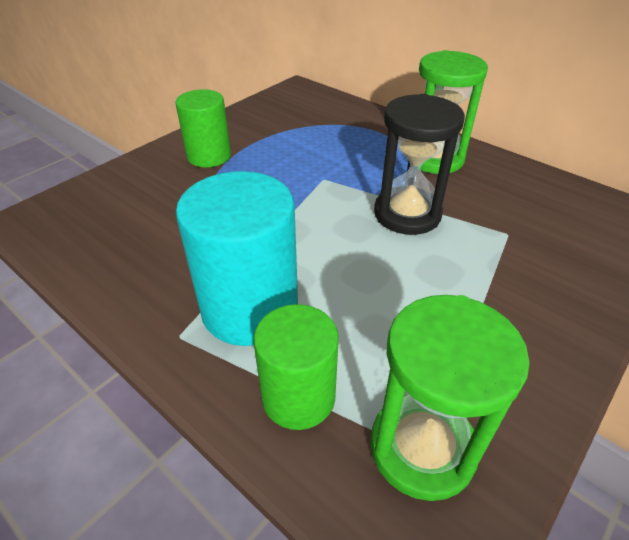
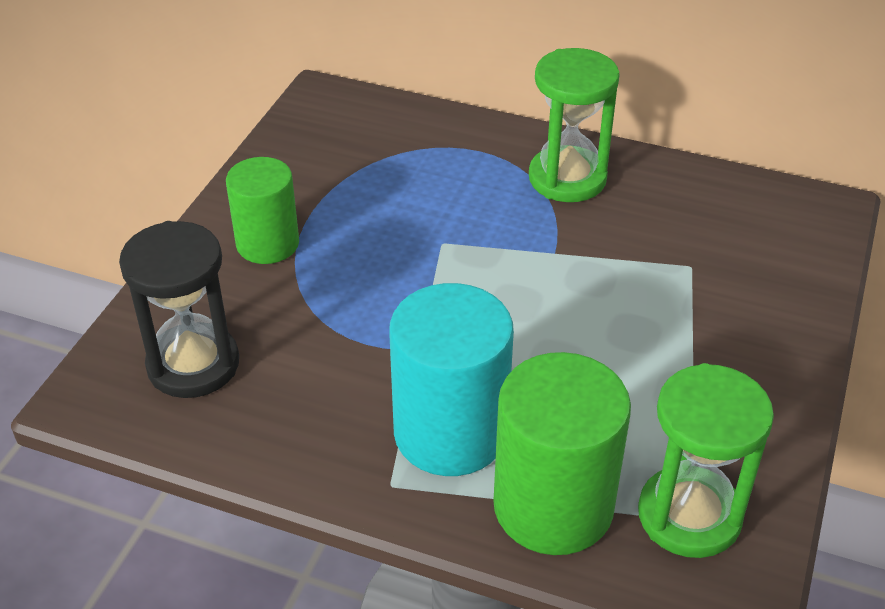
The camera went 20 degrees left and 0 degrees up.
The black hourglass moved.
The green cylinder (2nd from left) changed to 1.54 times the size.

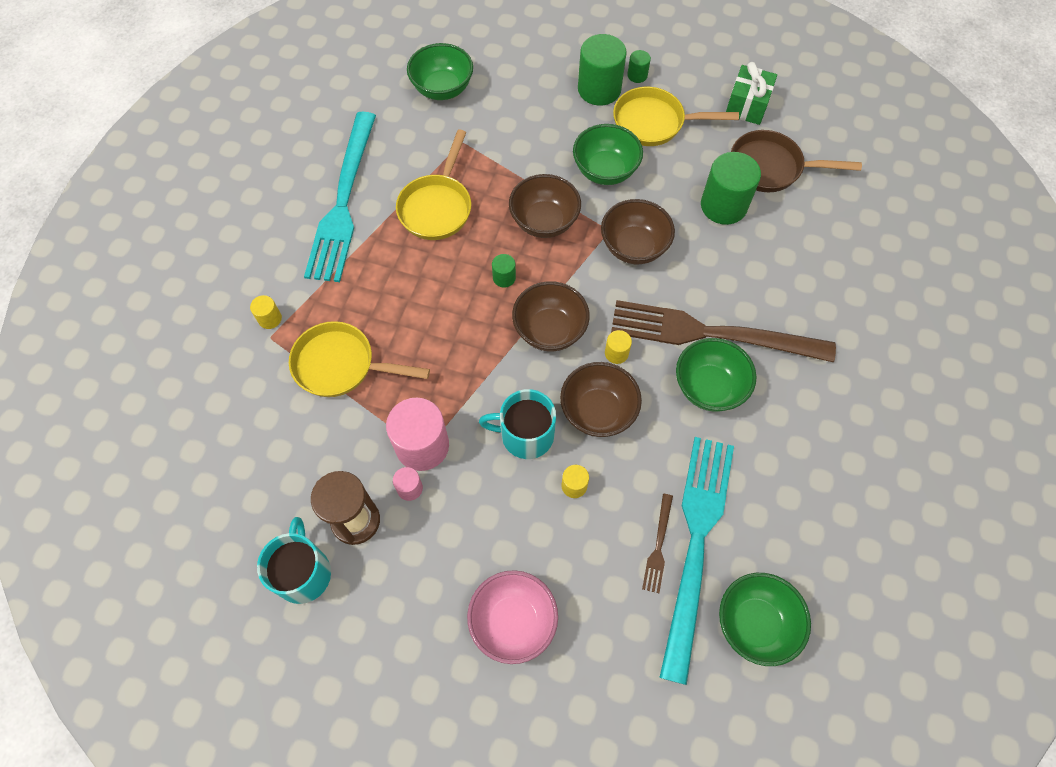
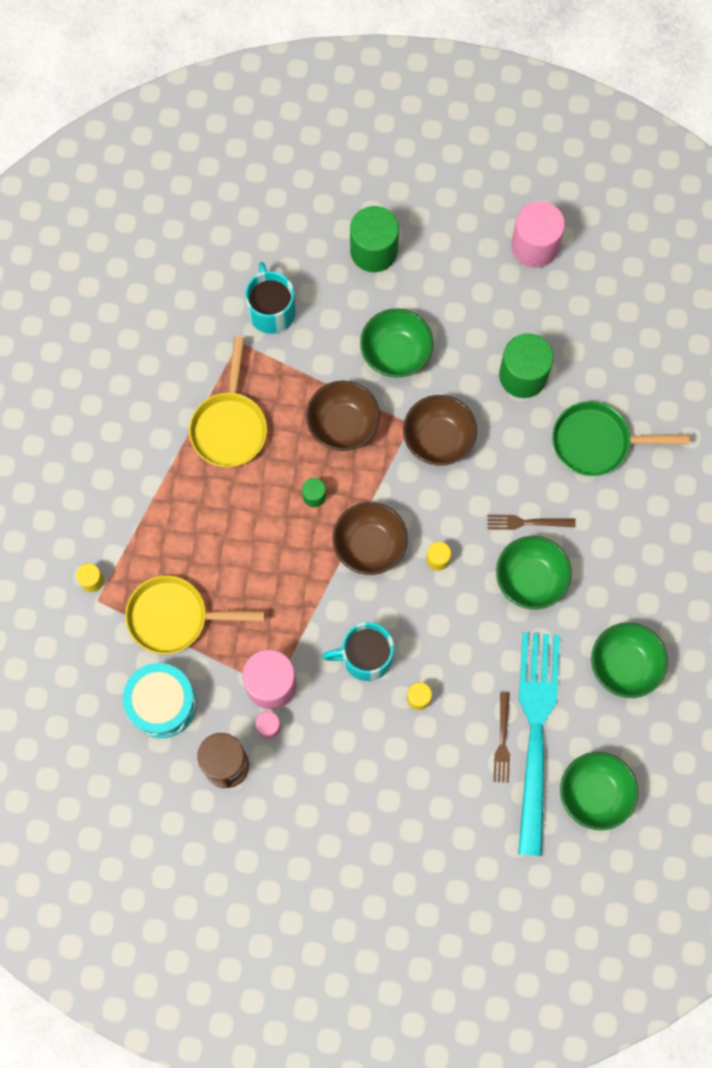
The camera went 10 degrees left and 10 degrees up.
The turquoise drum appeared.
The turquoise mug (1st from left) moved.
The brown fork (2nd from left) changed to 0.41 times the size.
The green gift was replaced by the pink cylinder (3rd from left).
The green pan appeared.
The green bowl (1st from left in the first image) moved.
The turquoise fork (1st from left) disappeared.
The pink bowl disappeared.
The brown bowl (3rd from left) disappeared.
The yellow pan (3rd from left) disappeared.
The green cylinder (3rd from left) disappeared.
The brown pan disappeared.

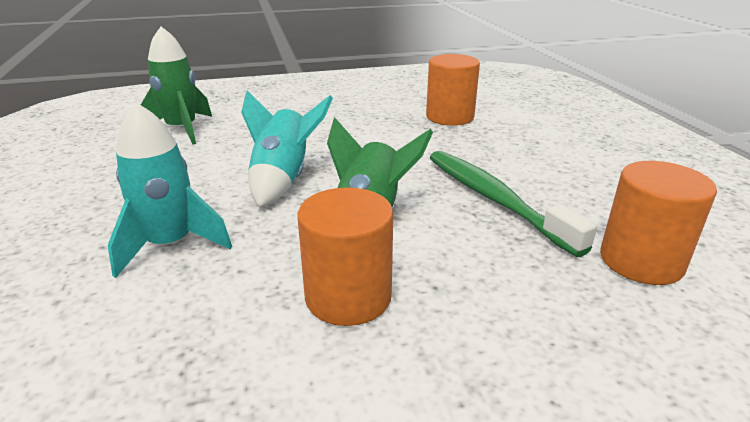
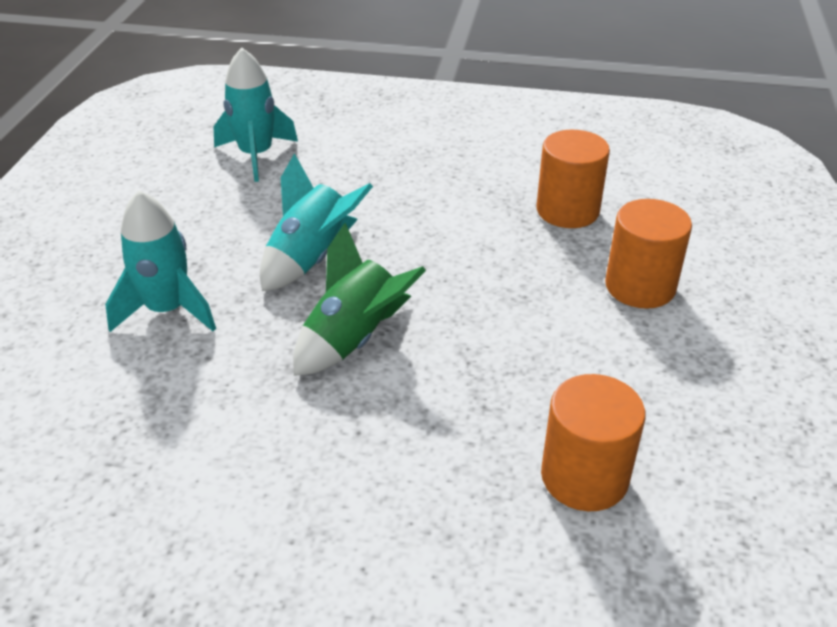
The camera went 25 degrees right and 10 degrees up.
The green rocket (1st from left) became the turquoise rocket (2nd from left).
The orange cylinder (1st from left in the first image) moved.
The green toothbrush disappeared.

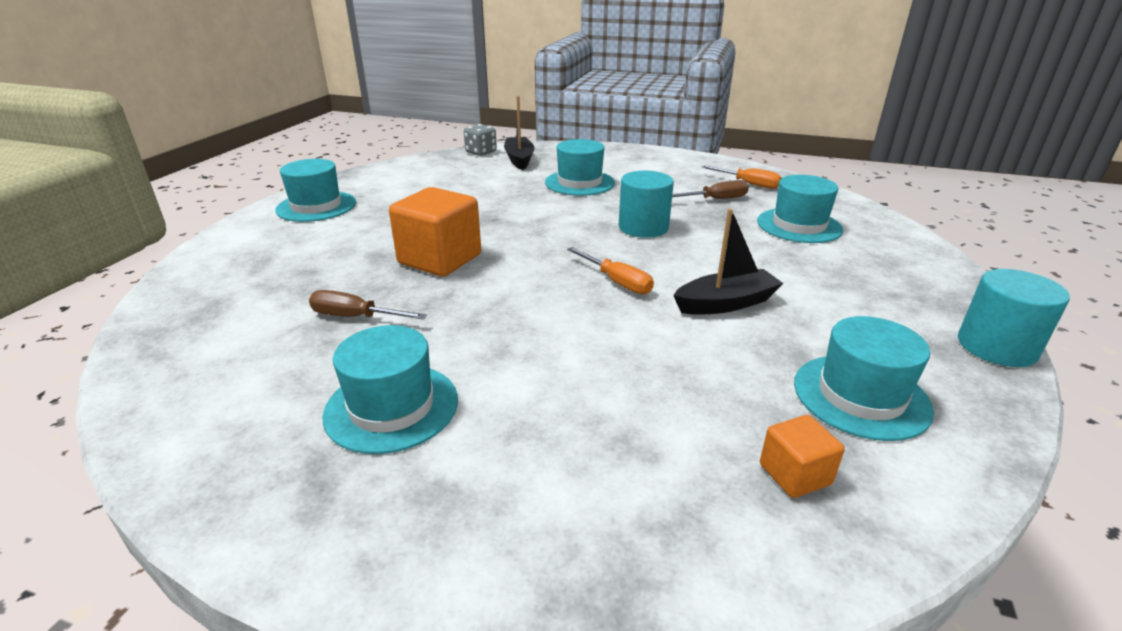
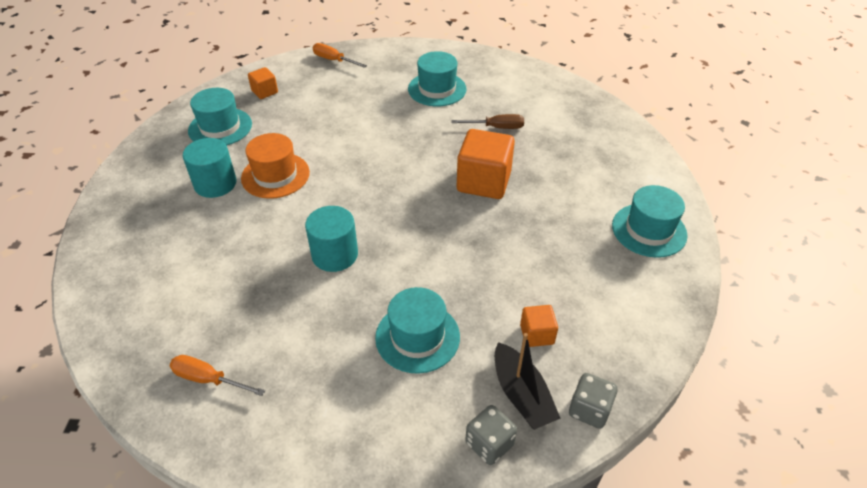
The camera went 165 degrees right and 15 degrees up.
The turquoise cylinder (2nd from left in the first image) moved.
The black boat (2nd from left) was replaced by the orange hat.
The orange screwdriver (1st from left in the first image) moved.
The grey dice (1st from left) appeared.
The orange cube (3rd from left) appeared.
The brown screwdriver (2nd from left) disappeared.
The turquoise hat (4th from left) disappeared.

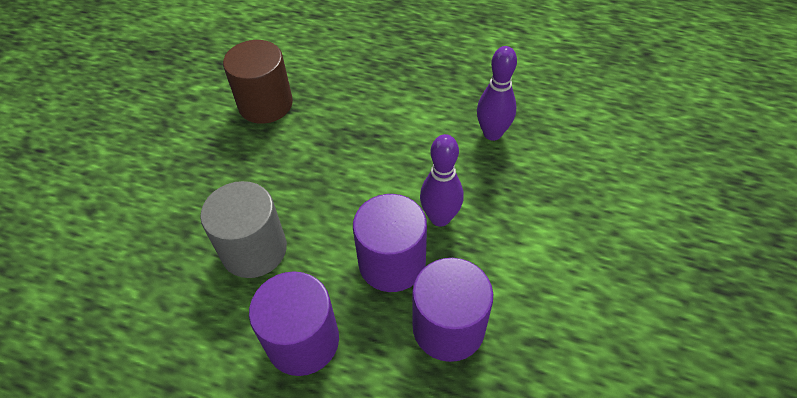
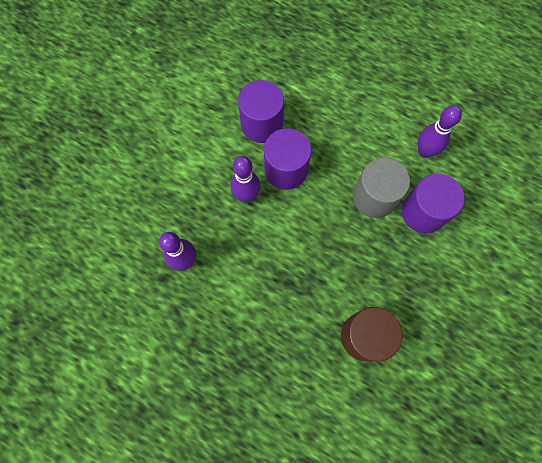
The camera went 170 degrees left and 20 degrees up.
The purple cylinder (1st from left in the first image) moved.
The purple bowling pin (3rd from left) appeared.

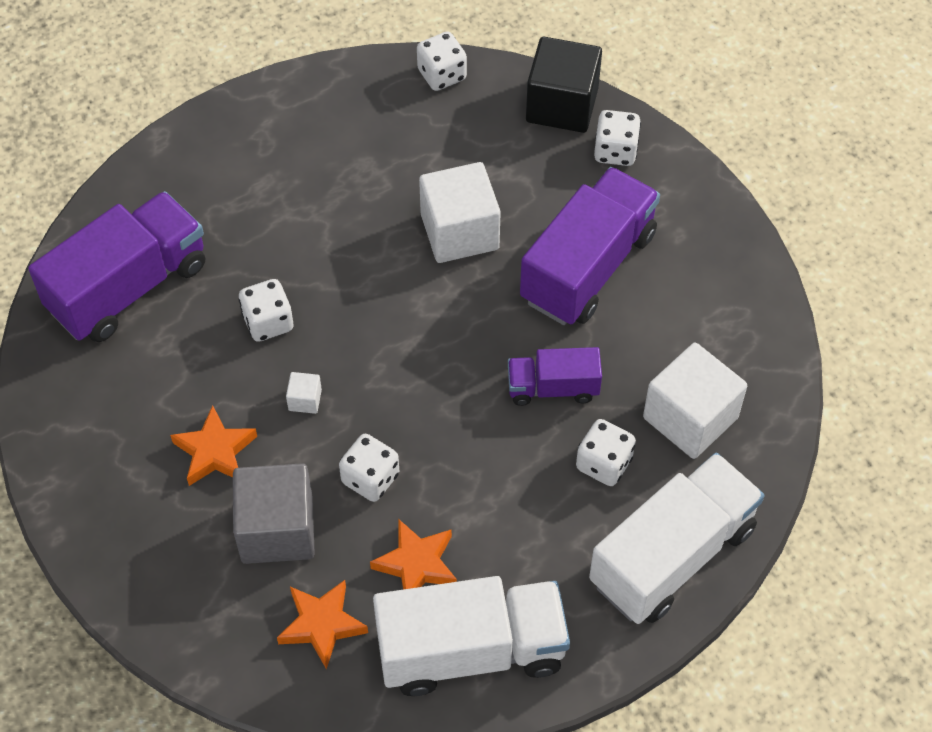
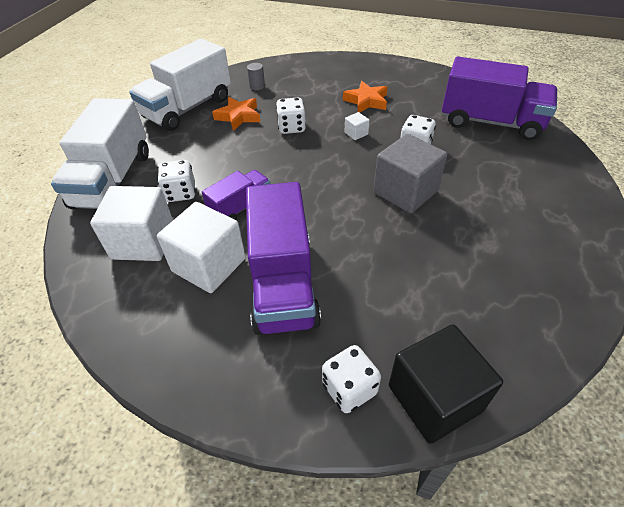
The camera went 140 degrees right and 10 degrees down.
The white cube (2nd from left) moved.
The orange star (2nd from left) was replaced by the grey cylinder.
The grey cube moved.
The purple truck (1st from left in the first image) turned 75 degrees counterclockwise.
The white dice (3rd from left) disappeared.

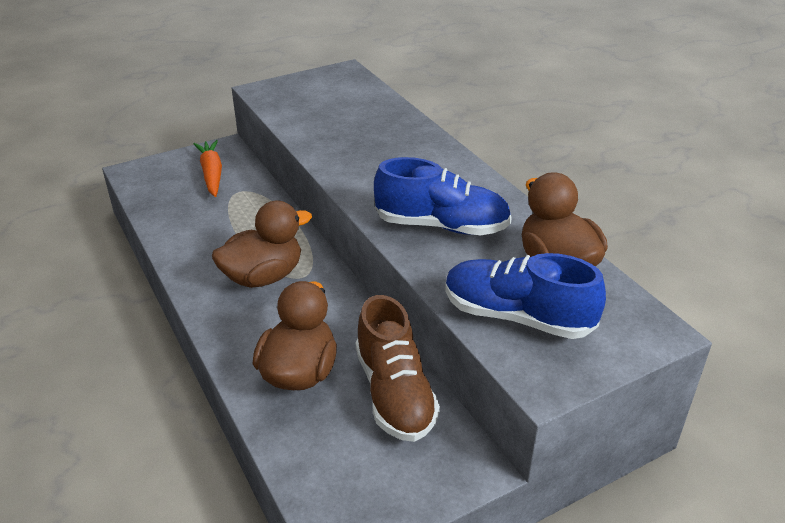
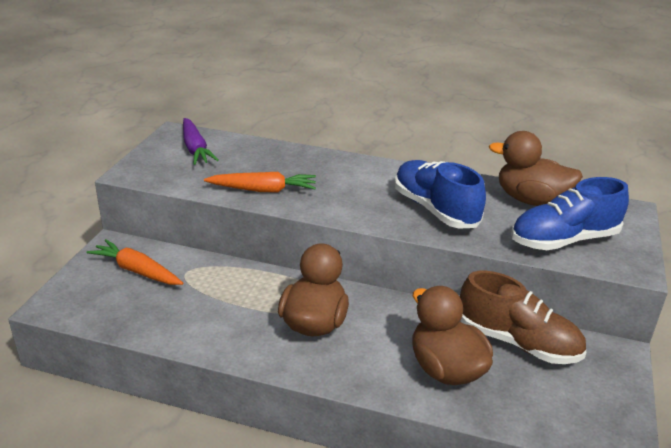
The camera went 45 degrees left and 5 degrees down.
The purple carrot appeared.
The orange carrot (2nd from left) appeared.
The blue shoe (1st from left) turned 90 degrees counterclockwise.

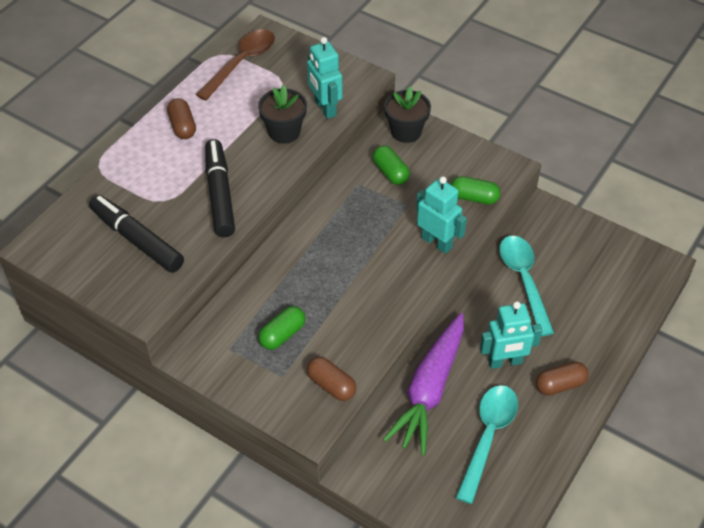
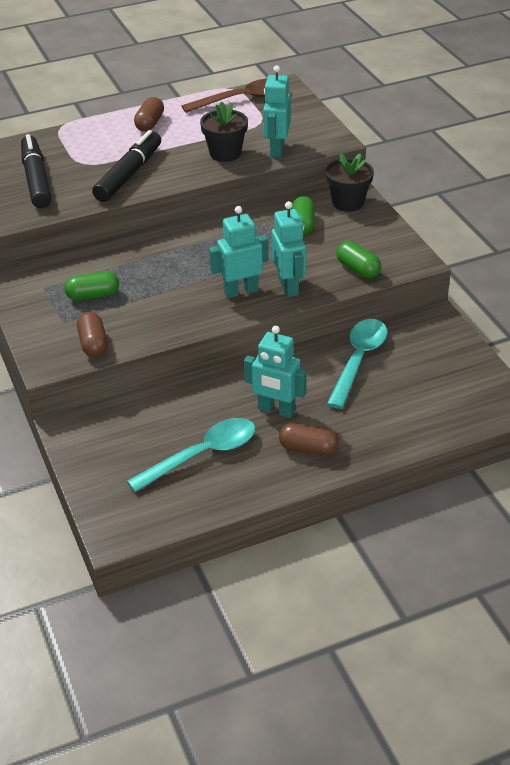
The camera went 35 degrees right and 10 degrees down.
The turquoise robot (1st from left) appeared.
The purple carrot disappeared.

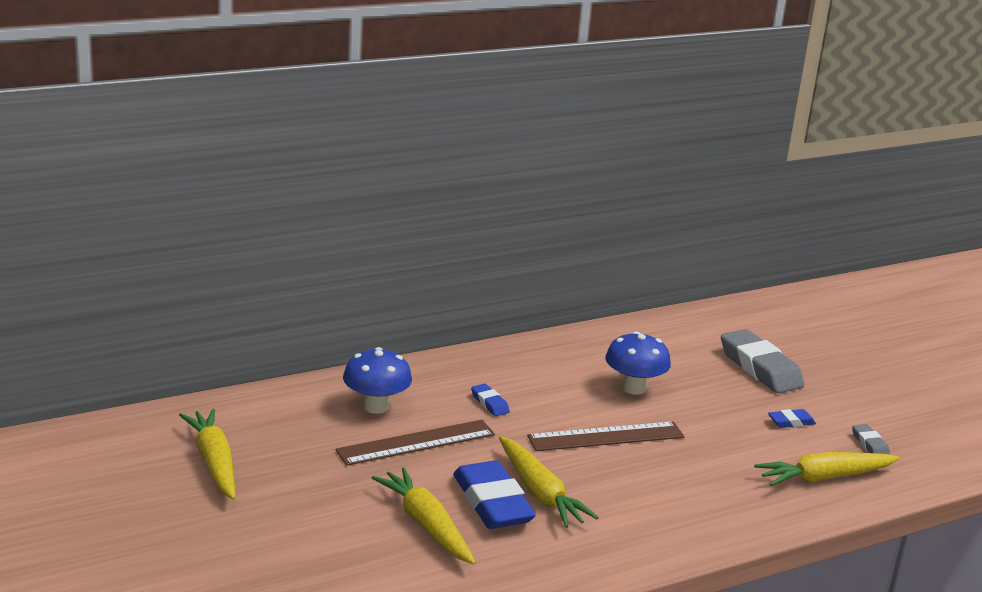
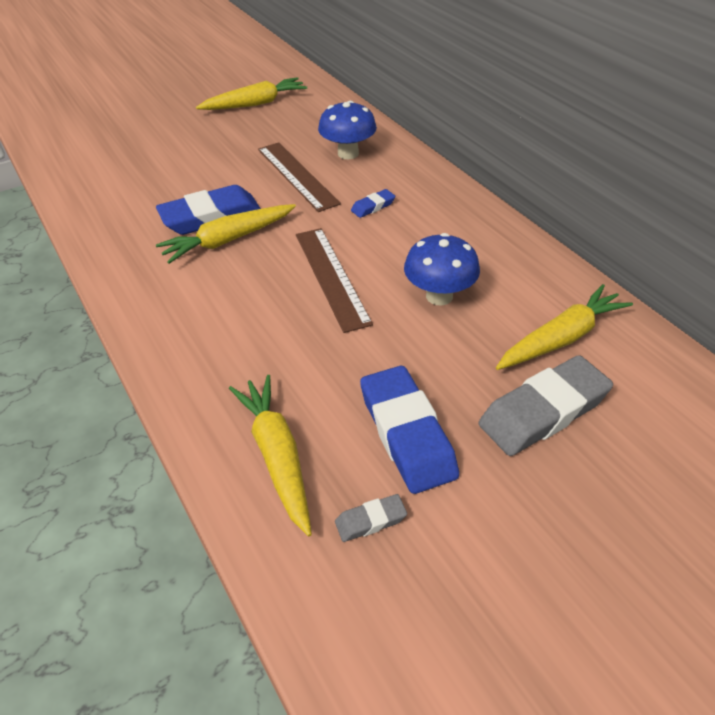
The camera went 90 degrees right and 20 degrees up.
The blue eraser (3rd from left) changed to 2.17 times the size.
The yellow carrot (2nd from left in the first image) moved.

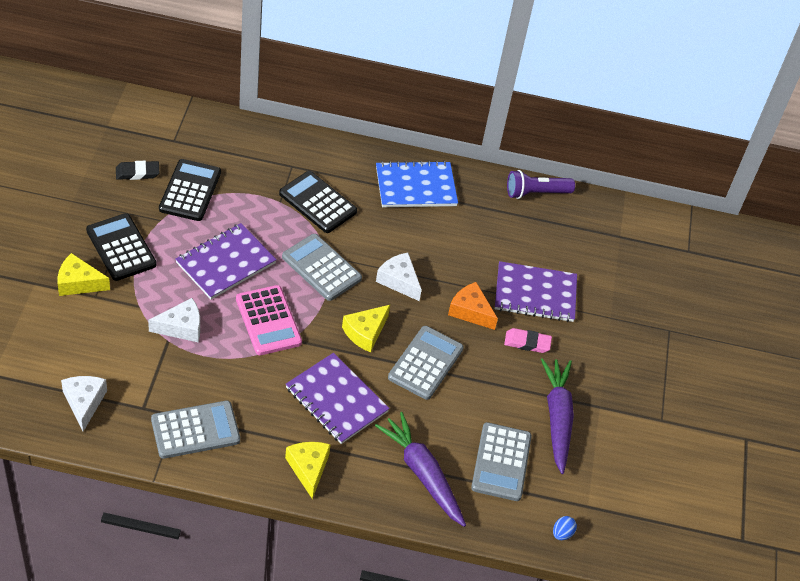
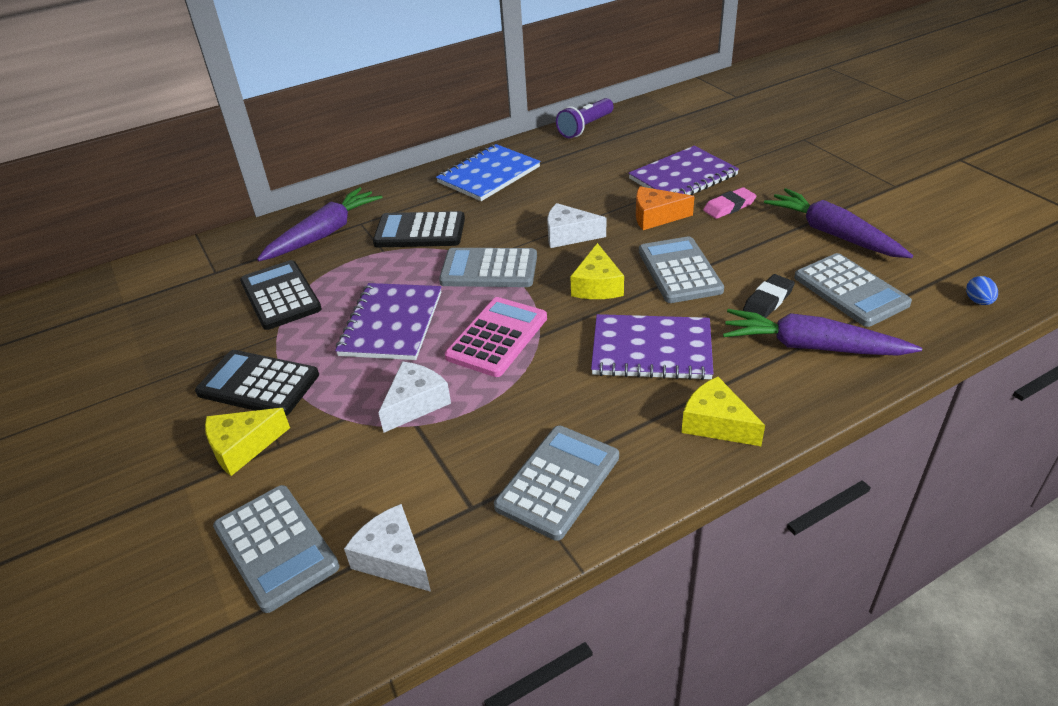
The camera went 30 degrees left and 10 degrees down.
The grey calculator (1st from left) appeared.
The purple carrot (1st from left) appeared.
The pink calculator turned 90 degrees counterclockwise.
The black eraser moved.

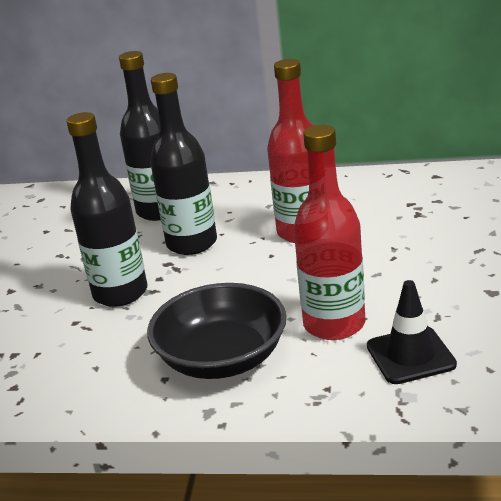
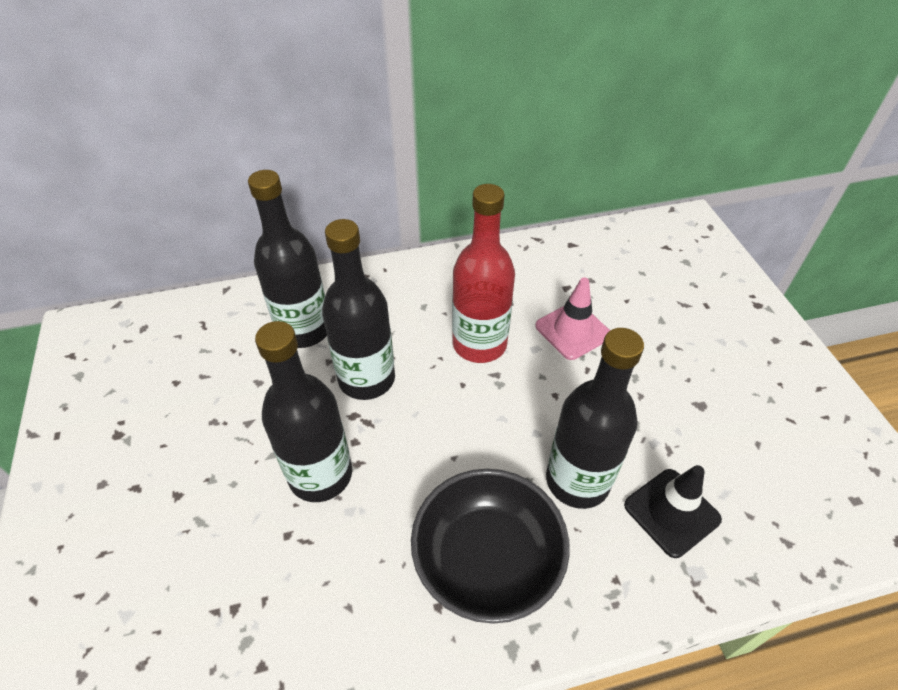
The camera went 25 degrees left and 20 degrees up.
The pink traffic cone appeared.
The red bottle (2nd from left) became the black bottle (4th from left).

